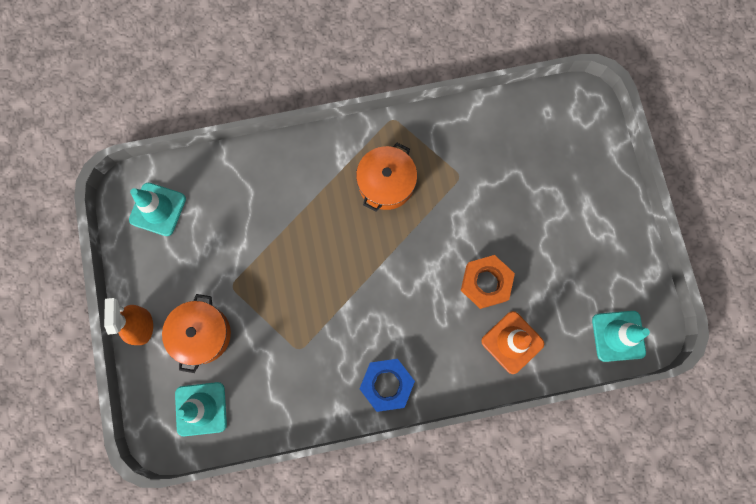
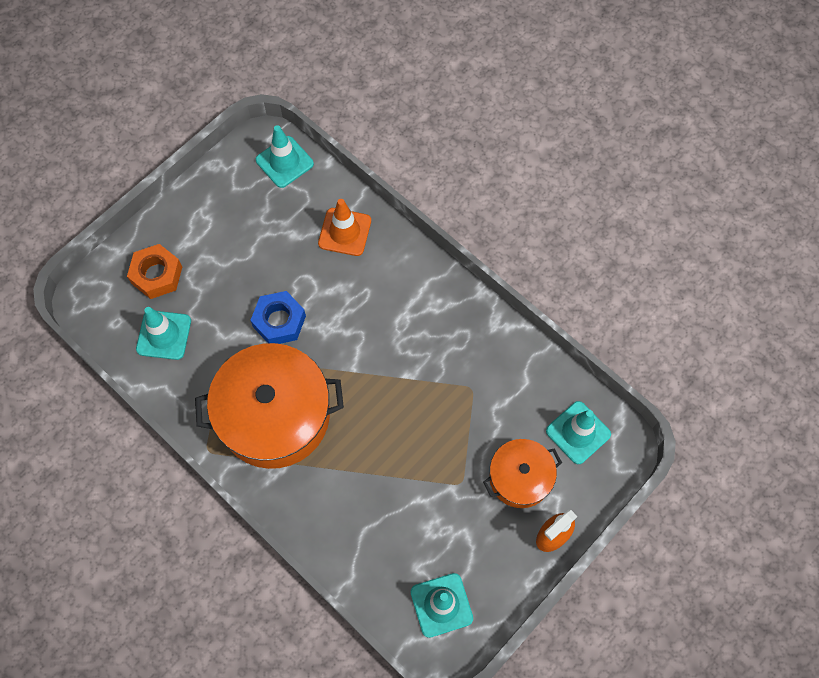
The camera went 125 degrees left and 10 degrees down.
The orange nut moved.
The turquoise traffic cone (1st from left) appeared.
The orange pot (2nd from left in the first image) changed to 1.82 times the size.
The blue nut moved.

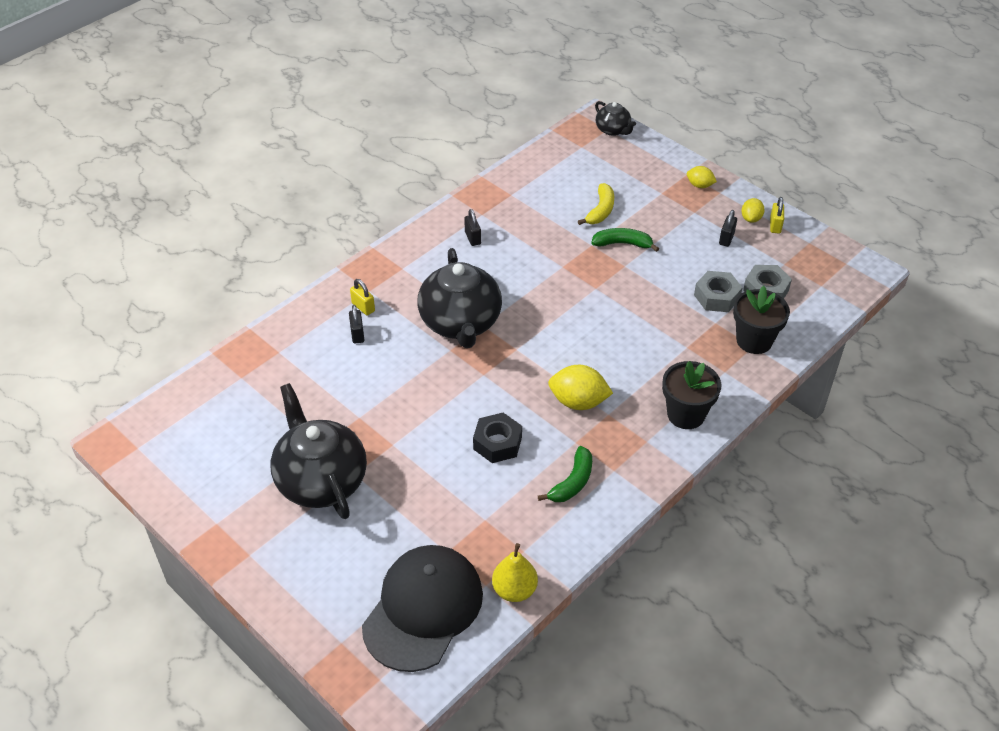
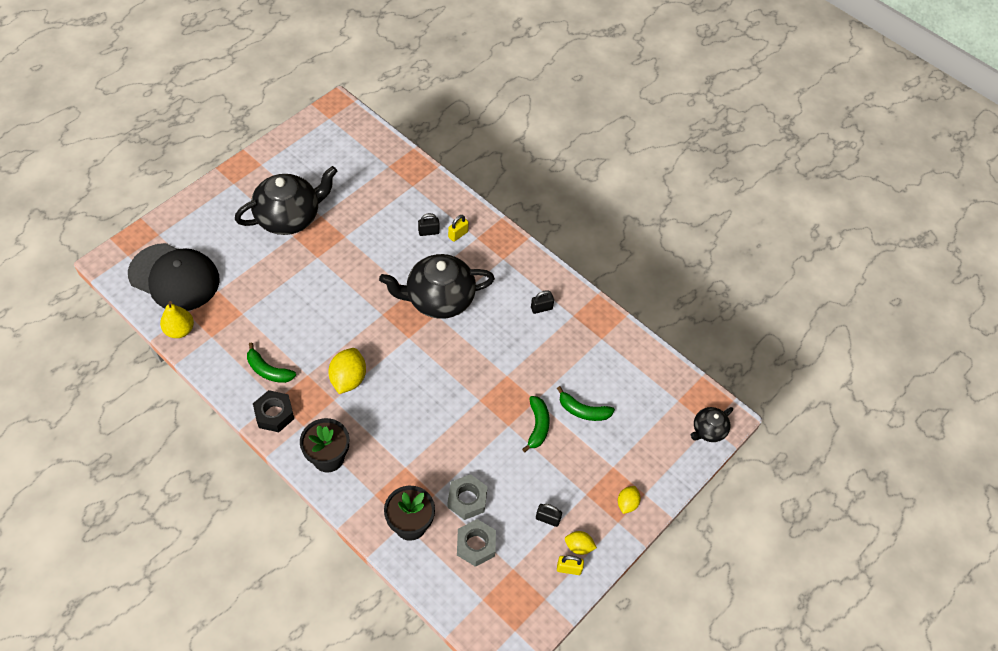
The camera went 85 degrees right and 10 degrees up.
The black nut moved.
The yellow banana became the green banana (3rd from left).

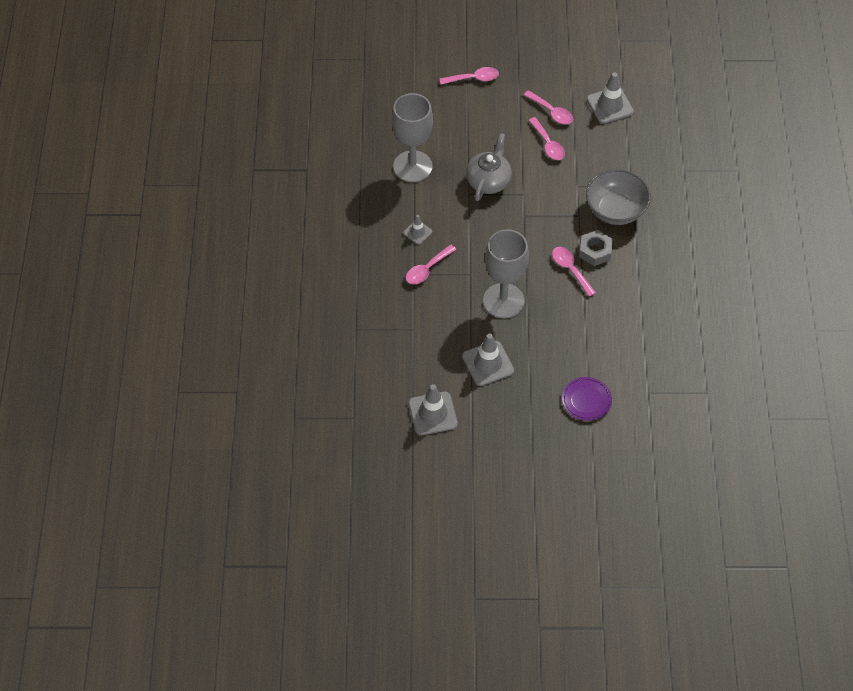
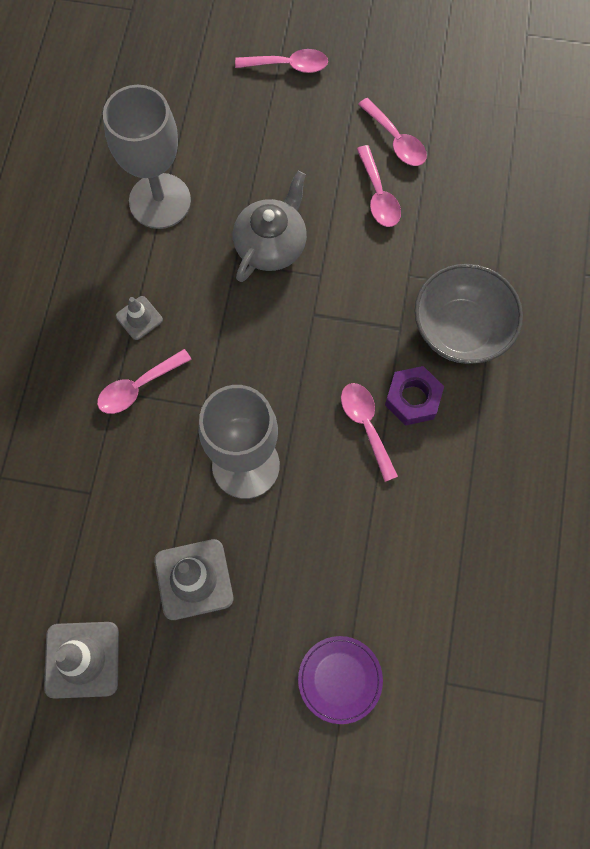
The camera went 10 degrees right and 15 degrees up.
The grey nut became the purple nut.
The grey traffic cone (4th from left) disappeared.

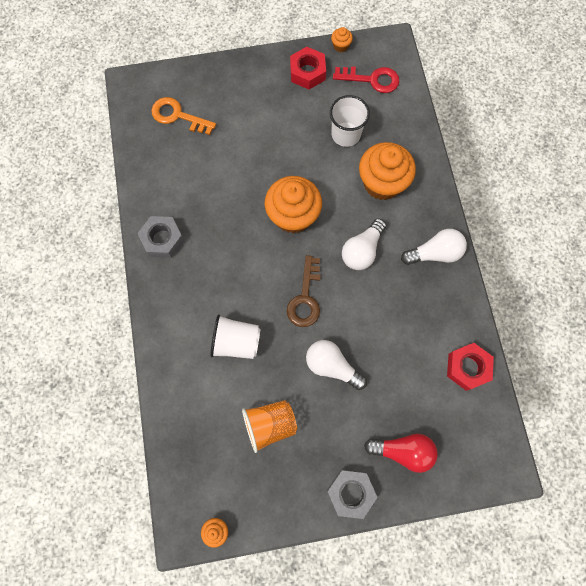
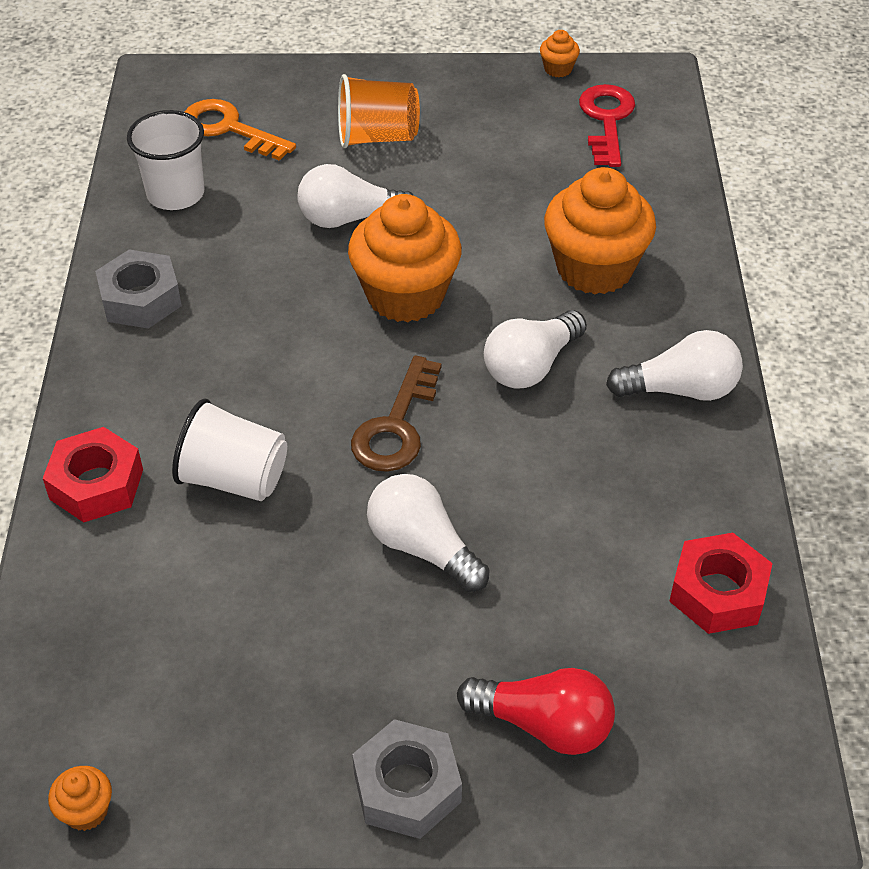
The camera went 10 degrees right and 25 degrees down.
The red nut (1st from left) moved.
The white cup (2nd from left in the first image) moved.
The white light bulb (1st from left) appeared.
The orange cup moved.
The red key turned 105 degrees counterclockwise.

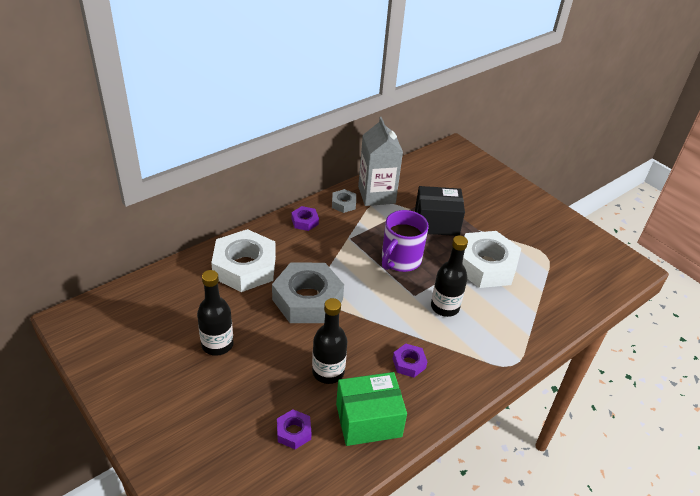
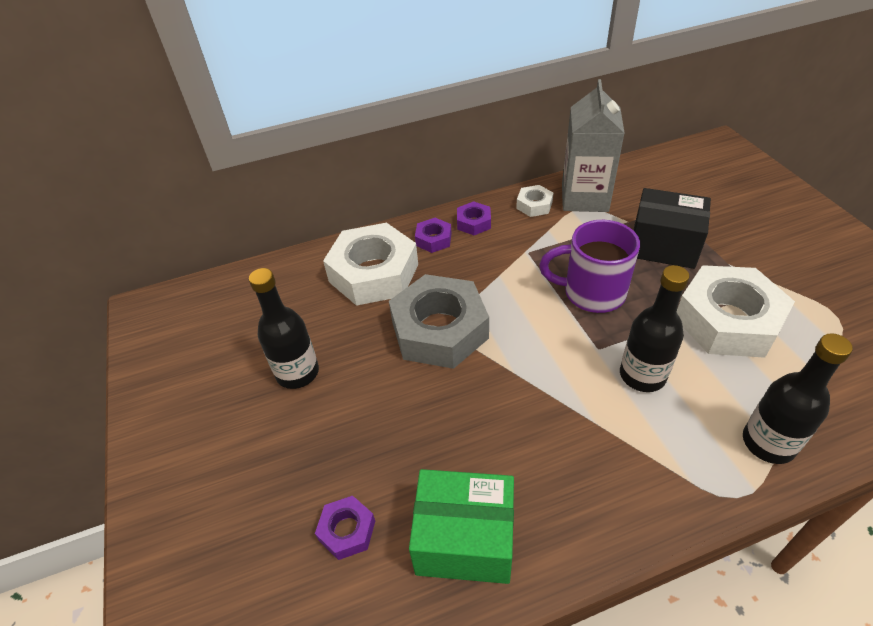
The camera went 25 degrees right and 5 degrees up.
The purple nut (3rd from left in the first image) moved.
The grey nut (2nd from left) became the white nut (2nd from left).
The purple mug turned 45 degrees clockwise.
The black bottle (2nd from left in the first image) moved.

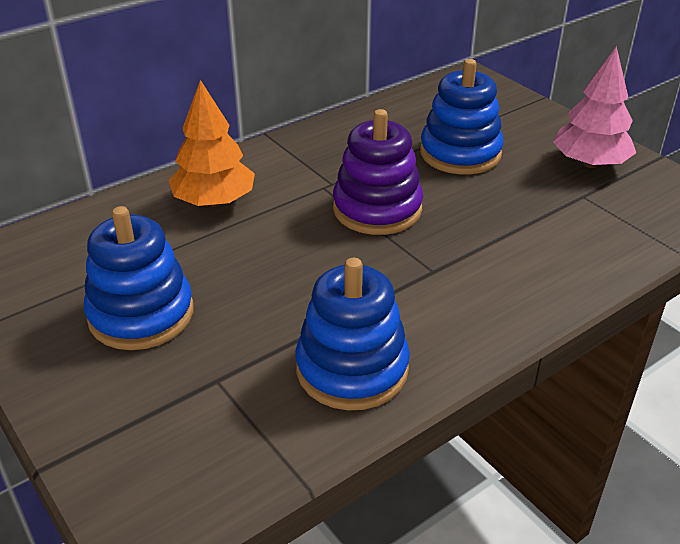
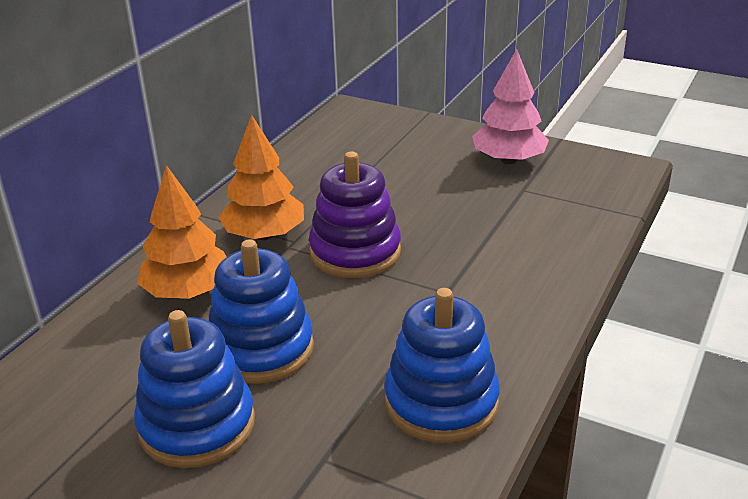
The camera went 25 degrees left and 5 degrees down.
The blue stacking toy (3rd from left in the first image) moved.
The orange tree (2nd from left) appeared.

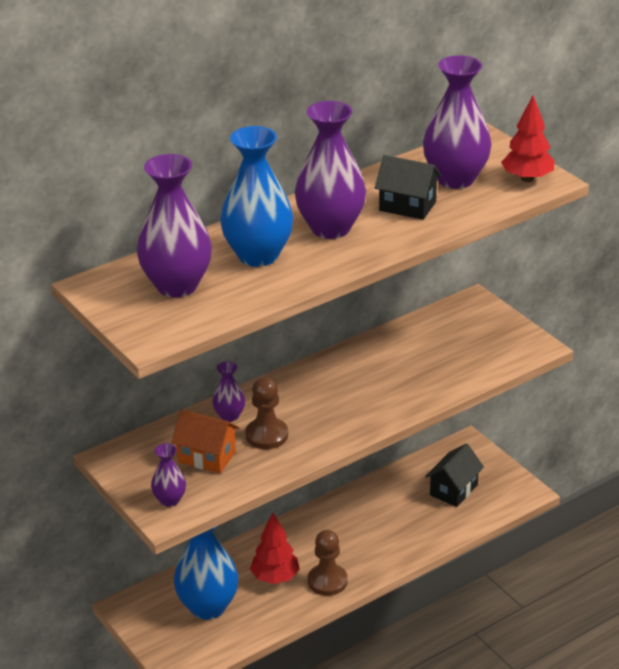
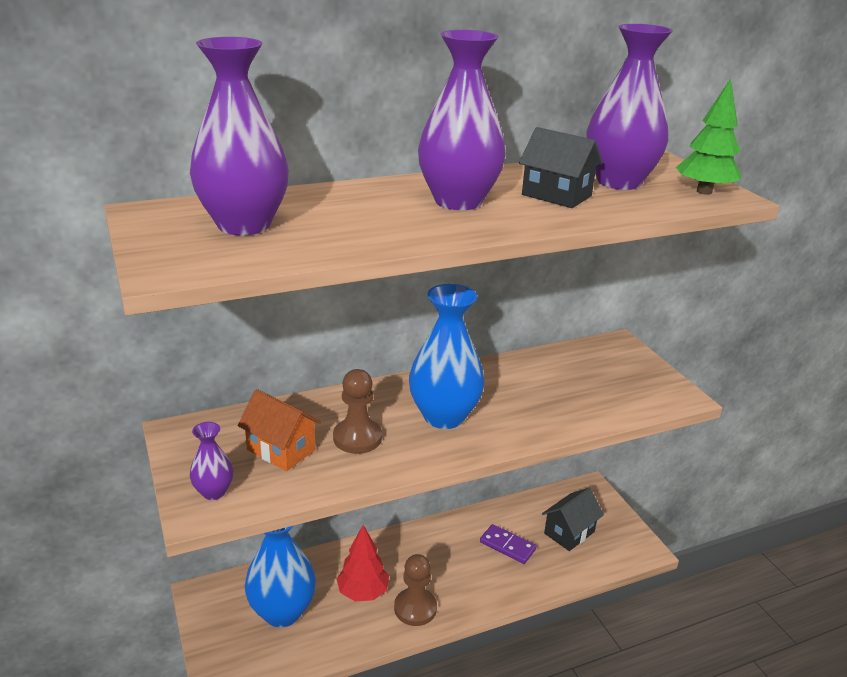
The camera went 10 degrees right and 5 degrees down.
The blue vase (2nd from left) moved.
The purple domino appeared.
The red tree (2nd from left) became the green tree.
The purple vase (3rd from left) disappeared.

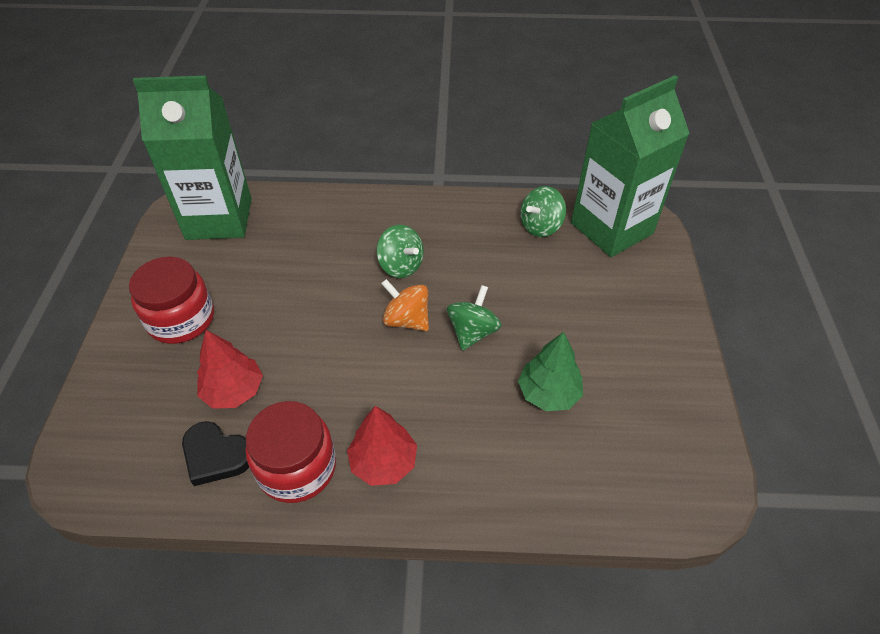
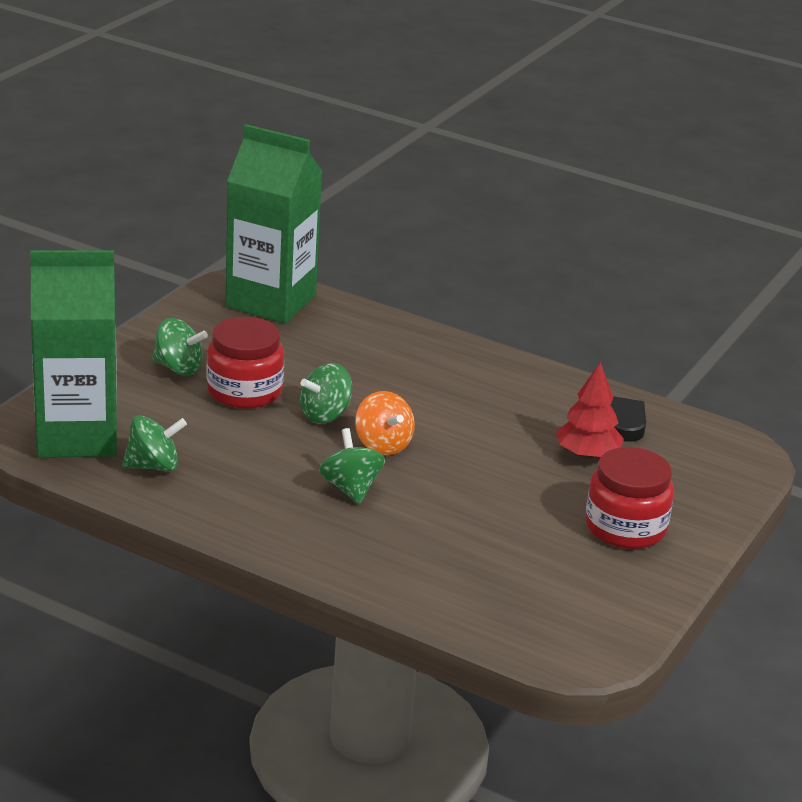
The camera went 155 degrees left and 20 degrees down.
The green spinning top (2nd from left) appeared.
The red jar (2nd from left in the first image) moved.
The green carton (1st from left in the first image) moved.
The red tree (2nd from left) disappeared.
The green tree disappeared.

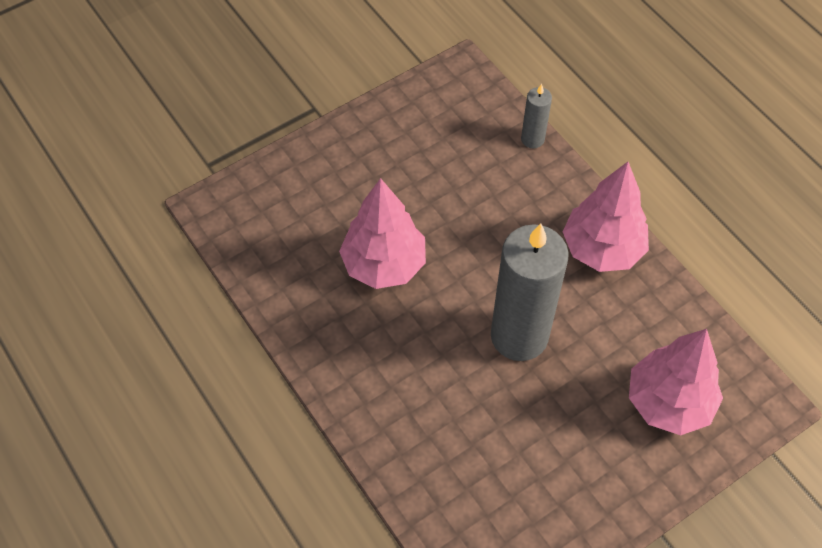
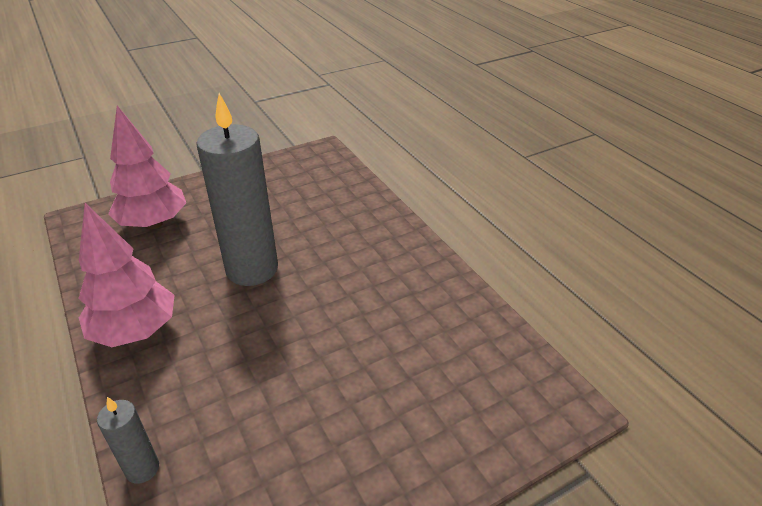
The camera went 175 degrees left and 20 degrees down.
The pink tree (1st from left) disappeared.

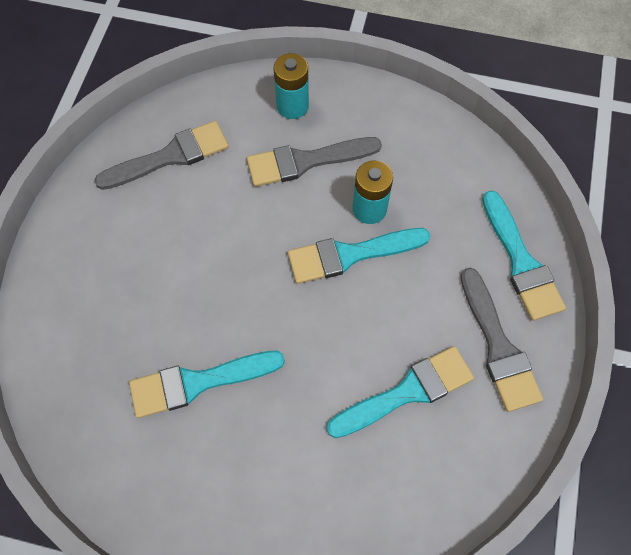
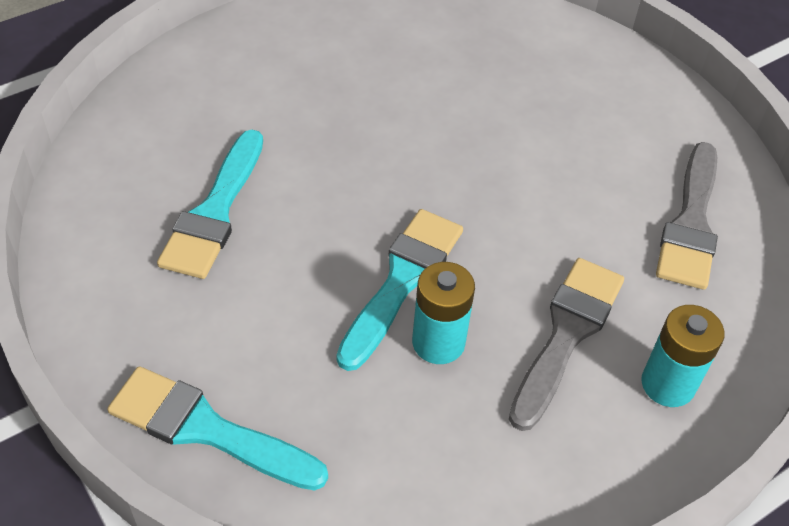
The camera went 130 degrees right and 15 degrees down.
The turquoise brush (1st from left) disappeared.
The grey brush (3rd from left) disappeared.

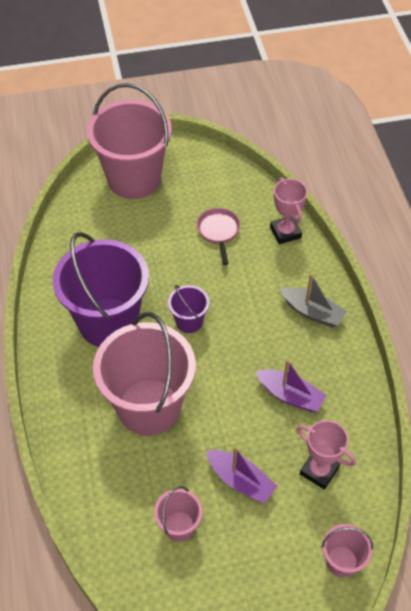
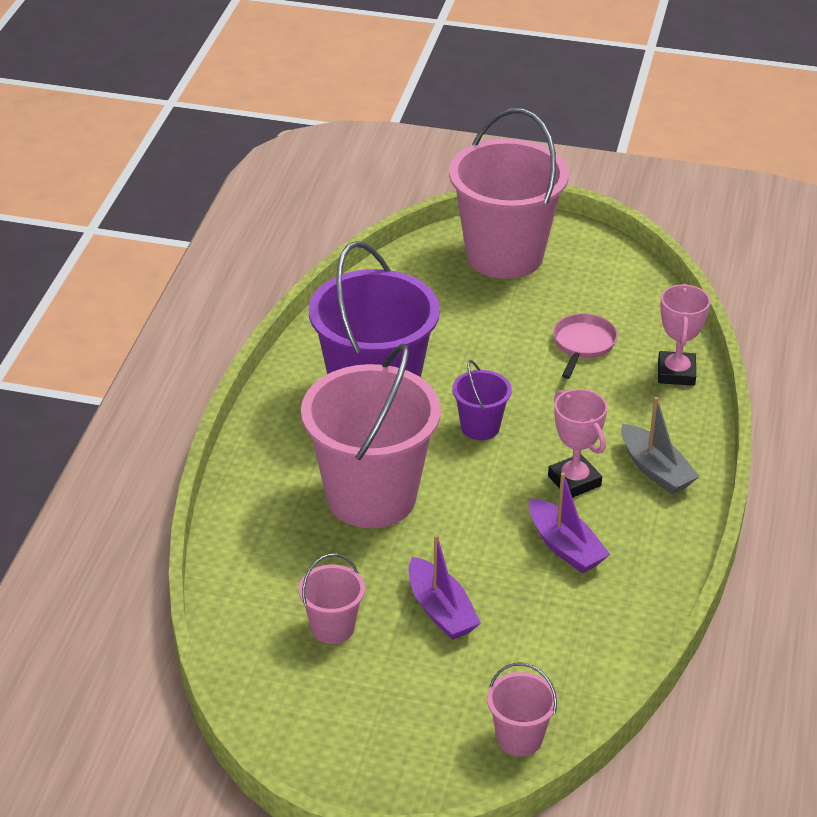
The camera went 25 degrees right and 15 degrees down.
The pink trophy (2nd from left in the first image) moved.

